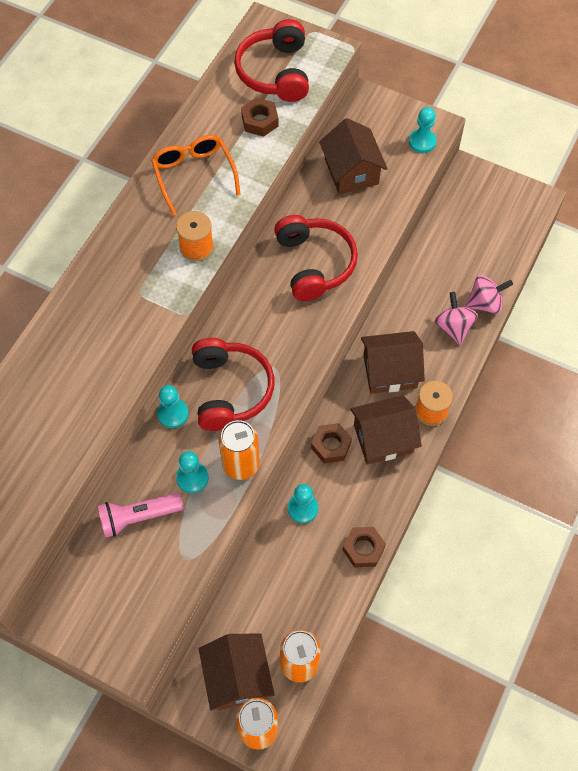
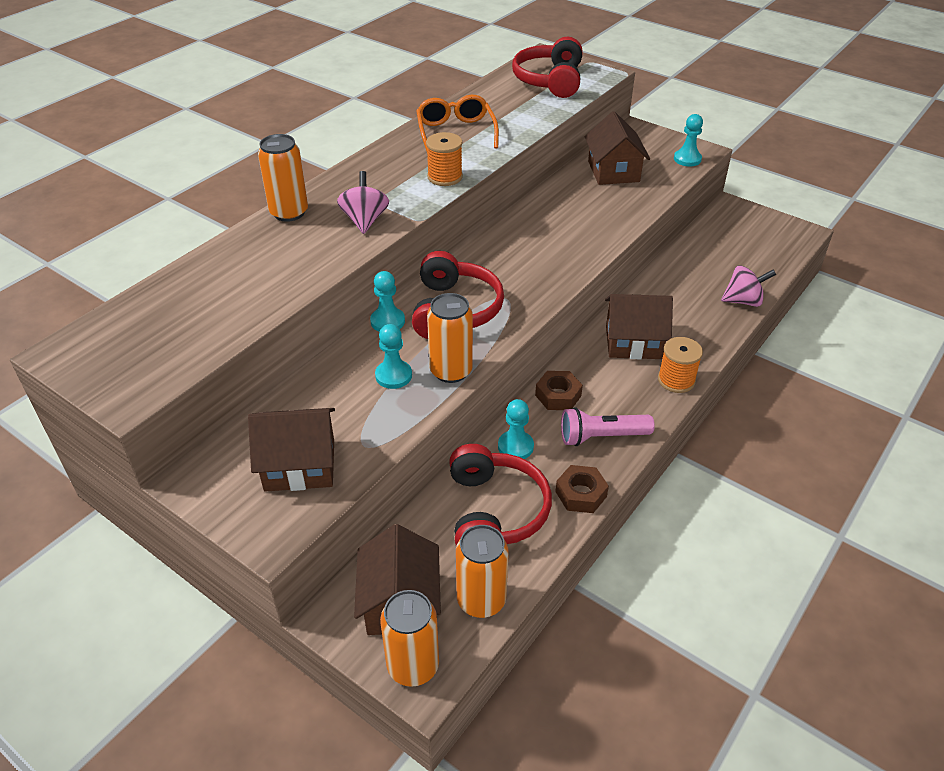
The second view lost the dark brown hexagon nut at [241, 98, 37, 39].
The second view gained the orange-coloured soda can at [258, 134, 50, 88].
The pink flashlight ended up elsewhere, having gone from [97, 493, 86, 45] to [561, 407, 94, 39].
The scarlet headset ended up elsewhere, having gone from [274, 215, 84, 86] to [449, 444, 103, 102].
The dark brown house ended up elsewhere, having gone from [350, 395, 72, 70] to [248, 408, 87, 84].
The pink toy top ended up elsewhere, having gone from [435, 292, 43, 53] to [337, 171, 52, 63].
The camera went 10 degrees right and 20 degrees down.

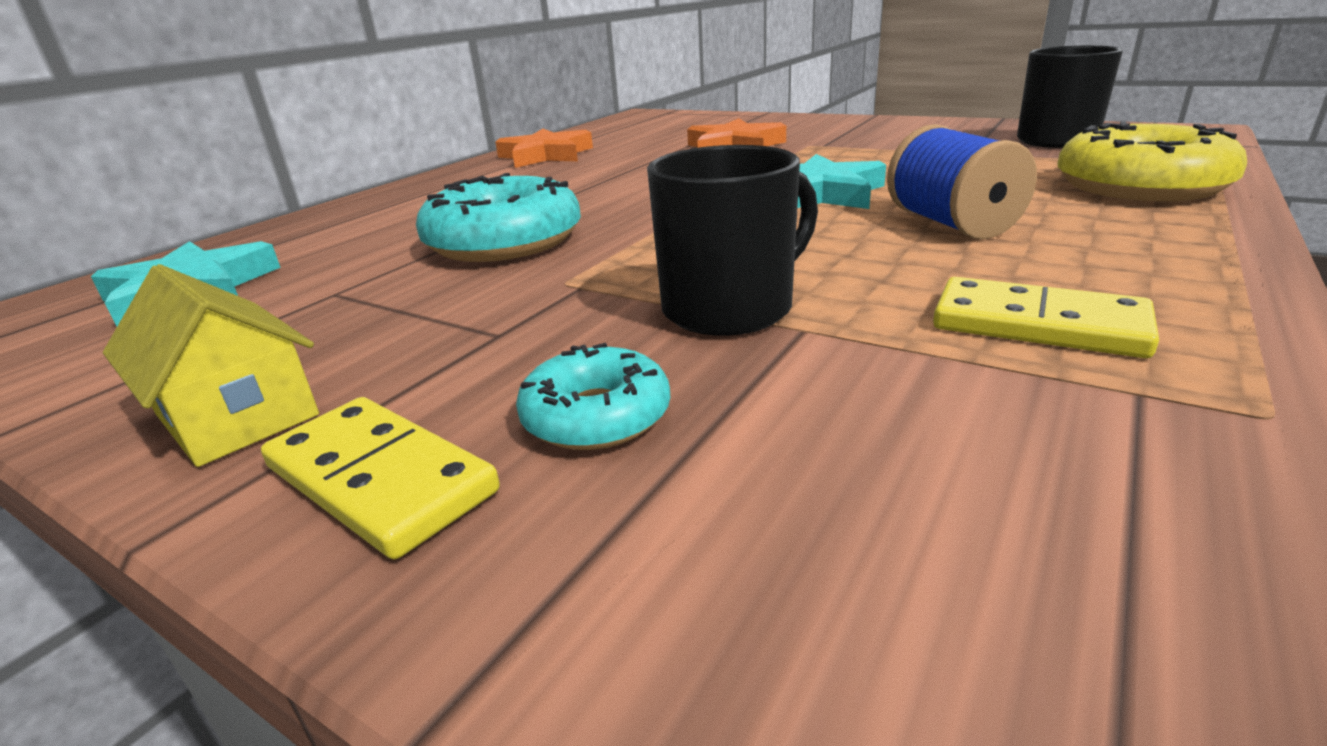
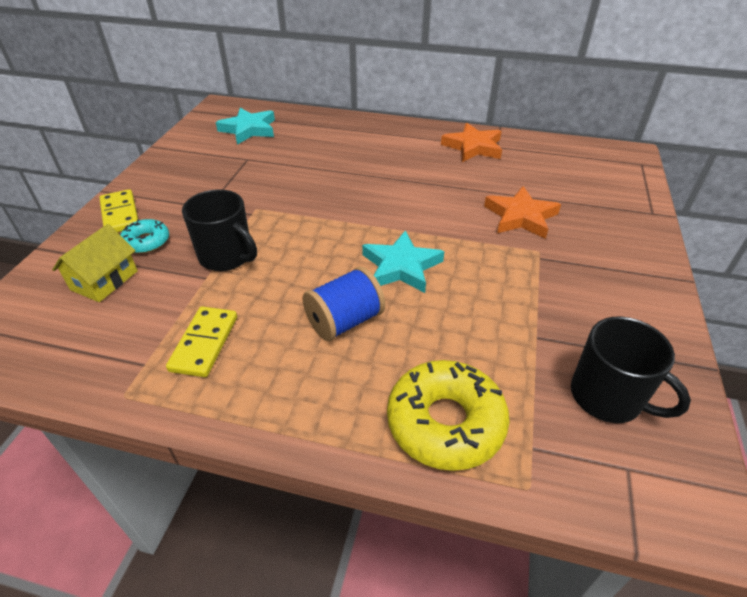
The second view lost the aqua donut at [416, 173, 165, 89].
The golden house ended up elsewhere, having gone from [103, 264, 216, 203] to [52, 224, 86, 78].
The golden domino tile at [261, 397, 239, 162] ended up facing another way, 45 degrees counterclockwise from before.
The camera went 70 degrees right and 15 degrees up.

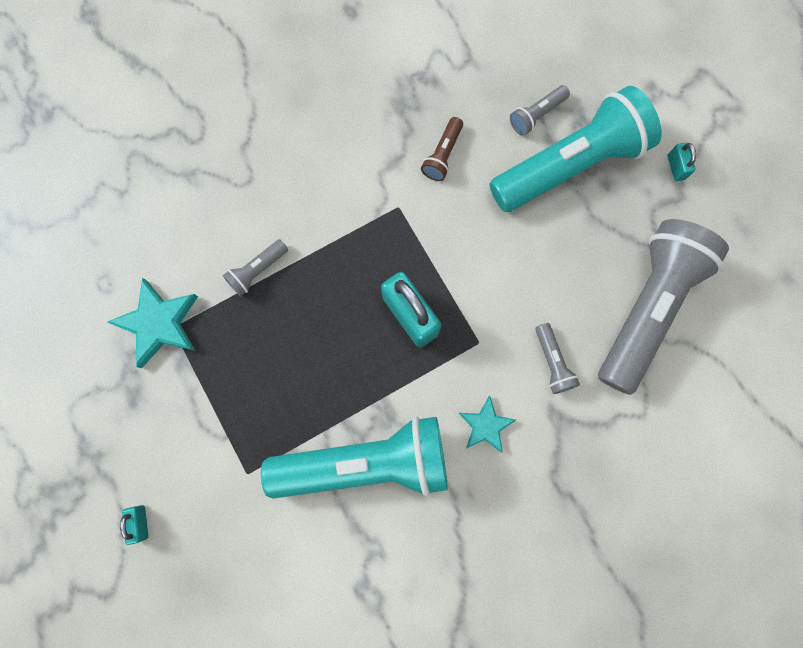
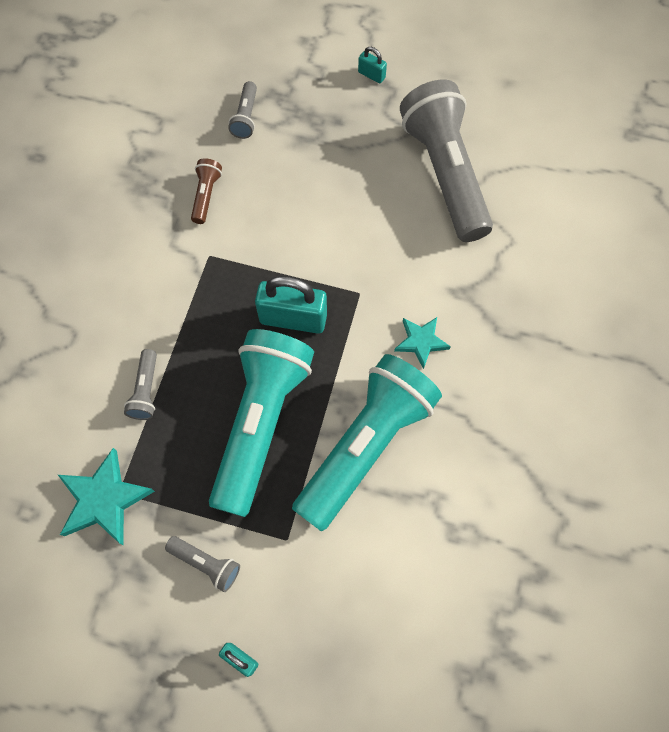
The aqua flashlight ended up elsewhere, having gone from [489, 86, 173, 126] to [209, 329, 105, 188].
The ash-grey flashlight ended up elsewhere, having gone from [535, 323, 45, 71] to [165, 536, 75, 56].
The dark brown flashlight at [421, 117, 42, 64] ended up facing another way, 150 degrees counterclockwise from before.
The camera went 45 degrees left and 10 degrees down.

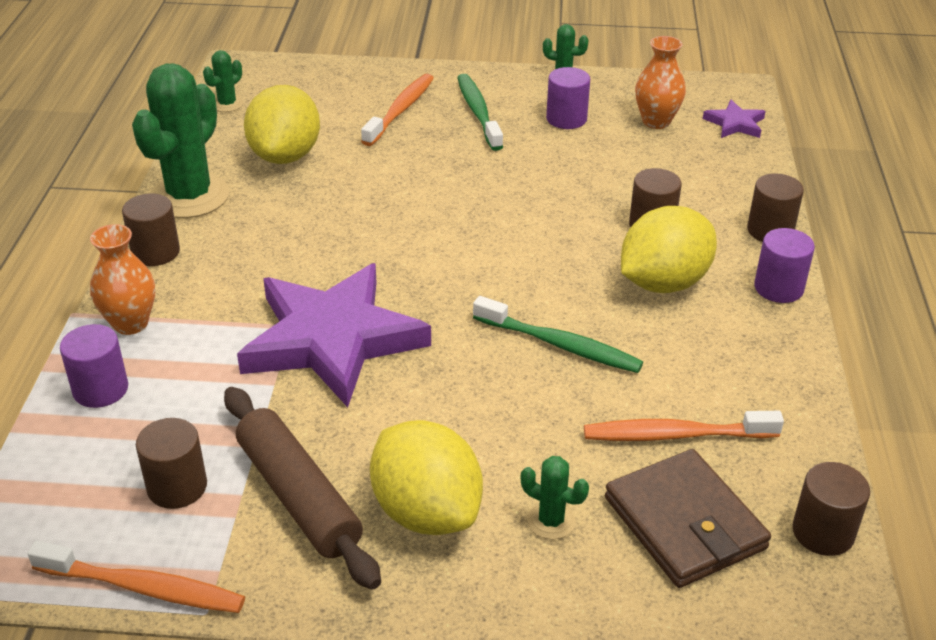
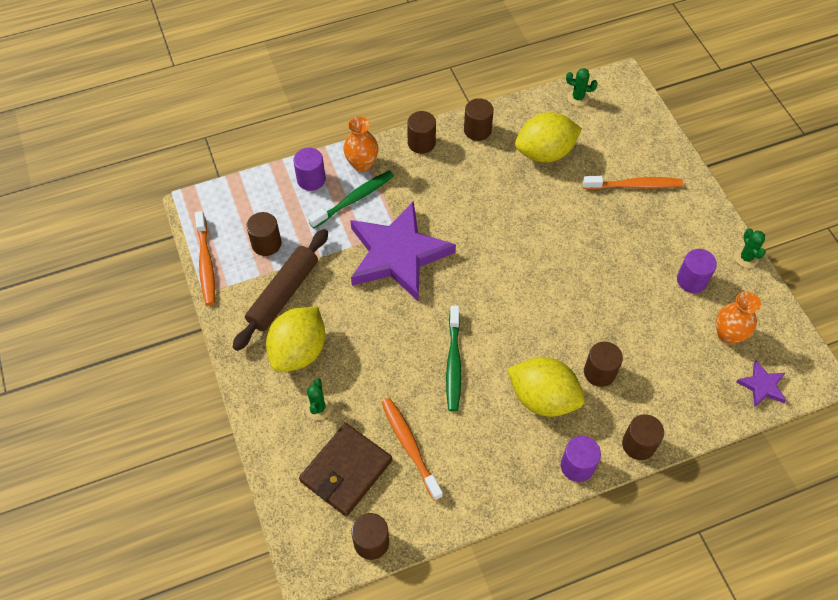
The leaf-green toothbrush ended up elsewhere, having gone from [457, 74, 46, 77] to [308, 171, 86, 57].
Where the leaf-green cactus stood at [132, 64, 97, 154], the dark brown cylinder shape came to stand at [464, 98, 30, 43].
The camera went 65 degrees right and 20 degrees up.

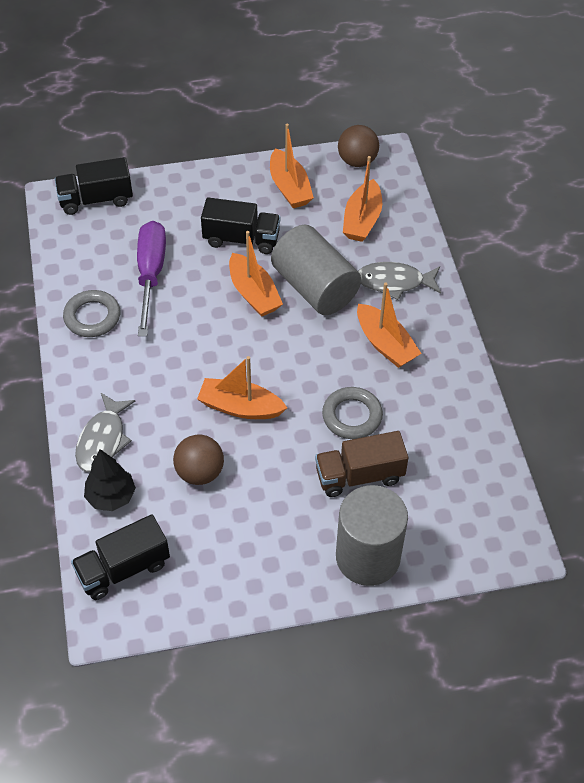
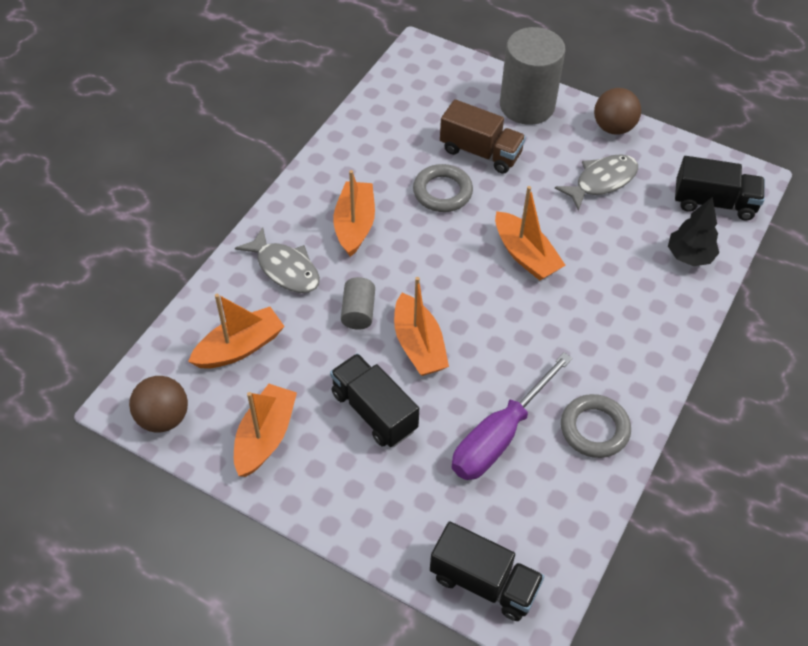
The ash-grey fish figure ended up elsewhere, having gone from [75, 393, 60, 79] to [555, 154, 83, 57].
The dark brown sphere ended up elsewhere, having gone from [173, 435, 51, 50] to [594, 88, 47, 47].
The orange-coloured boat at [229, 231, 54, 86] ended up facing another way, 150 degrees clockwise from before.
The size of the ash-grey cylinder shape at [271, 225, 90, 90] changed by a factor of 0.48.
The camera went 140 degrees left and 0 degrees up.

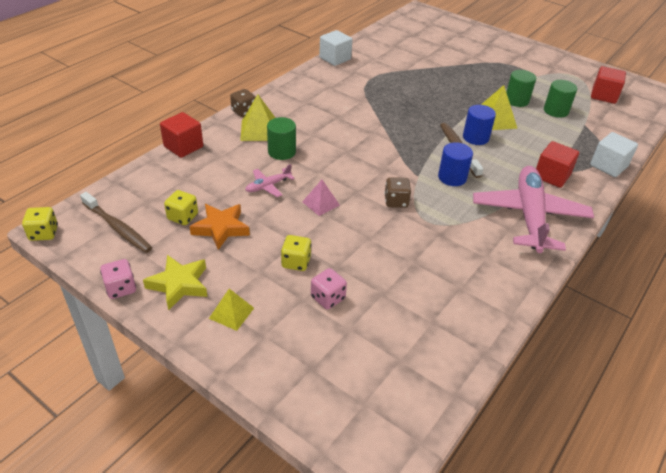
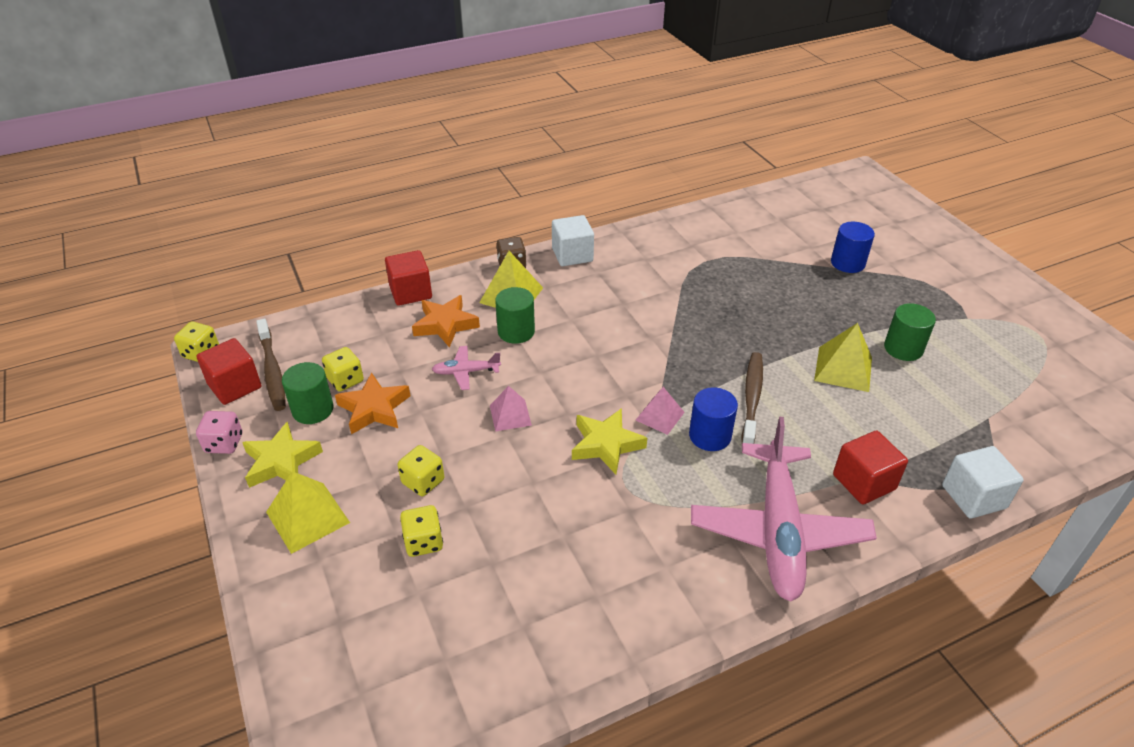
The second view gained the orange-coloured five-pointed star at [412, 295, 68, 52].
The second view gained the pink pyramid at [636, 387, 49, 48].
The white cube ended up elsewhere, having gone from [319, 30, 34, 36] to [552, 215, 42, 51].
The cobalt cylinder shape ended up elsewhere, having gone from [463, 105, 33, 40] to [831, 222, 44, 51].
The leaf-green cylinder shape ended up elsewhere, having gone from [544, 80, 33, 38] to [282, 362, 52, 62].
The scarlet cube ended up elsewhere, having gone from [591, 66, 35, 38] to [196, 338, 65, 67].
Where the dark brown game die stood at [384, 177, 27, 31], the golden five-pointed star came to stand at [572, 408, 75, 66].
What was the pink game die at [311, 268, 36, 42] turned into the golden game die at [400, 505, 43, 52].
The pink toy plane at [473, 166, 121, 87] ended up facing another way, 150 degrees clockwise from before.
The size of the golden pyramid at [209, 289, 45, 42] changed by a factor of 1.53.
The camera went 30 degrees right and 0 degrees up.

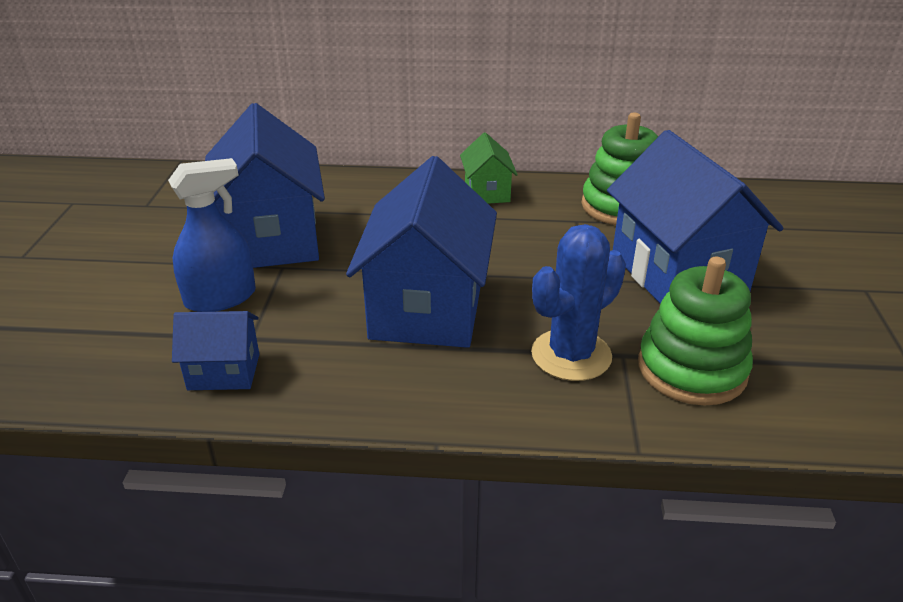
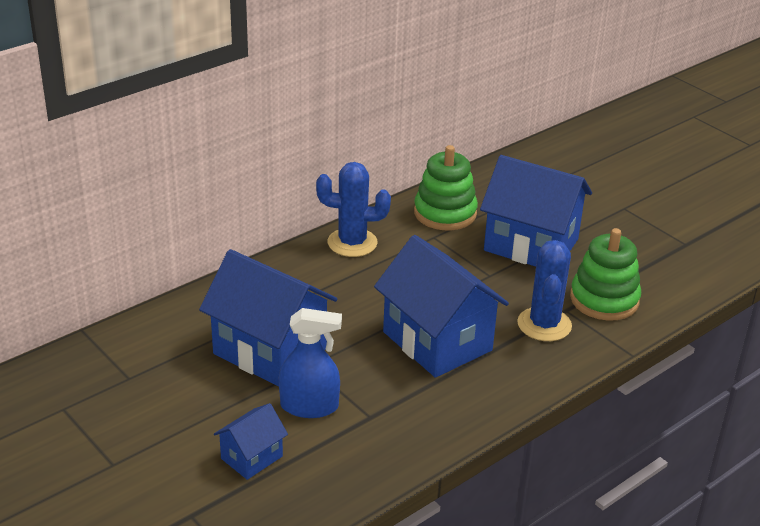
The cobalt house ended up elsewhere, having gone from [172, 311, 87, 79] to [214, 403, 74, 77].
Where the leaf-green house stood at [460, 132, 58, 72], the cobalt cactus came to stand at [316, 162, 75, 95].
The cobalt spray bottle at [168, 158, 88, 154] ended up facing another way, 75 degrees clockwise from before.
The camera went 45 degrees left and 0 degrees up.

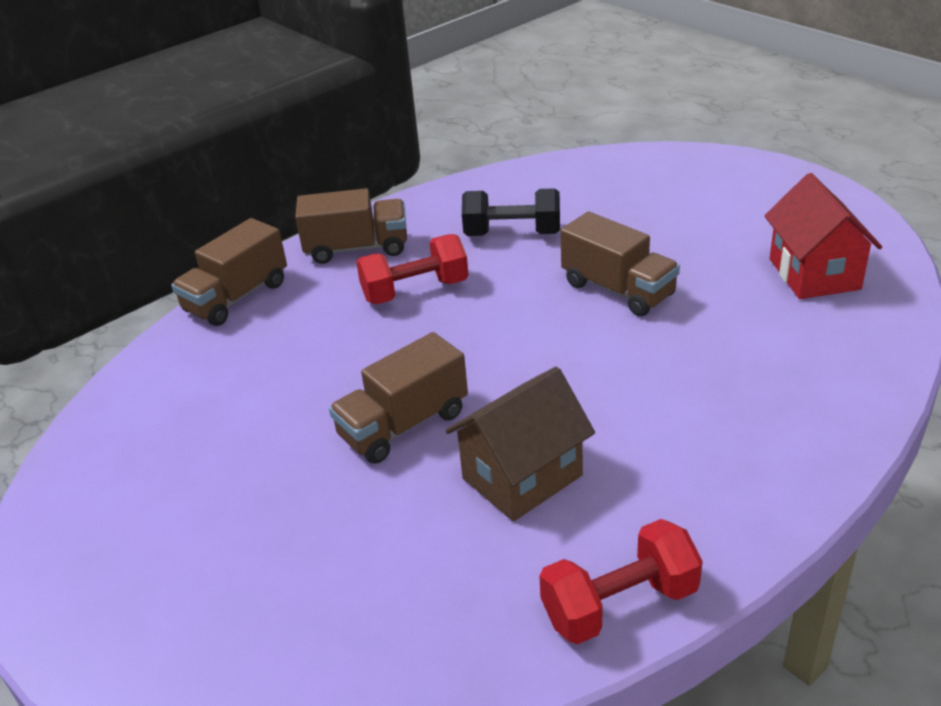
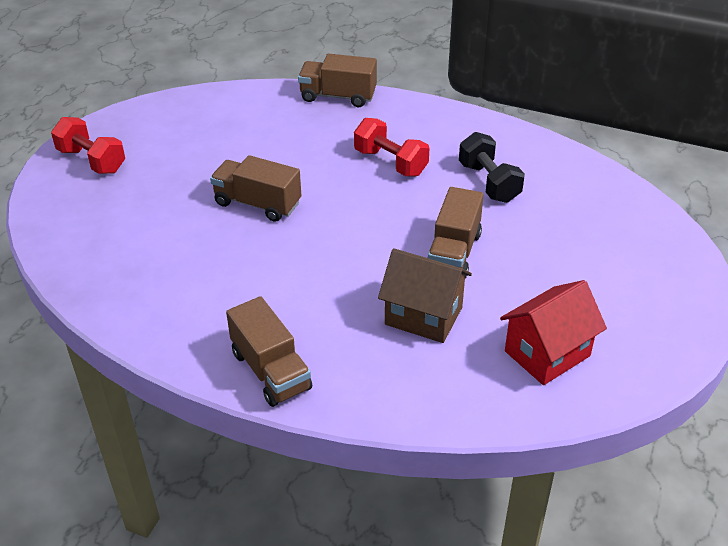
The dark brown lorry ended up elsewhere, having gone from [295, 188, 112, 76] to [226, 296, 86, 111].
The dark brown house ended up elsewhere, having gone from [446, 366, 149, 156] to [378, 248, 94, 95].
The scarlet free weight ended up elsewhere, having gone from [539, 519, 164, 125] to [51, 117, 74, 57].
The camera went 60 degrees right and 5 degrees up.

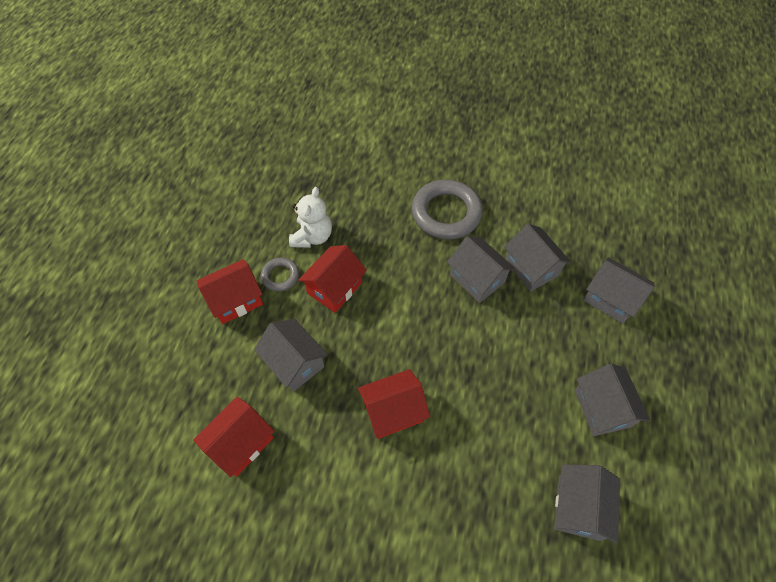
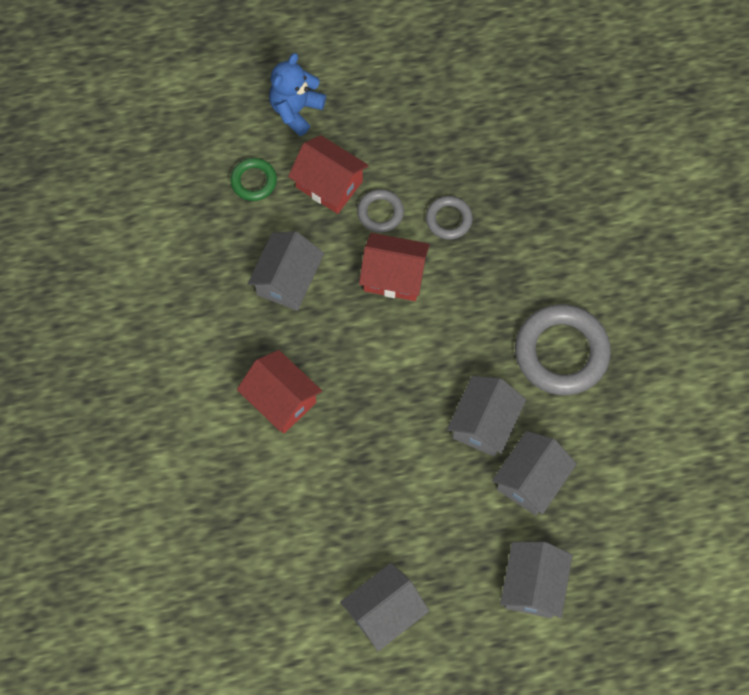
The second view lost the scarlet house at [193, 397, 81, 80].
The second view lost the ash-grey house at [554, 464, 66, 79].
The second view gained the leaf-green hoop at [230, 158, 47, 43].
The second view gained the cobalt teddy at [269, 53, 57, 83].
Where the white teddy stood at [289, 187, 43, 61], the ash-grey hoop came to stand at [426, 196, 47, 44].
The camera went 65 degrees right and 10 degrees up.

